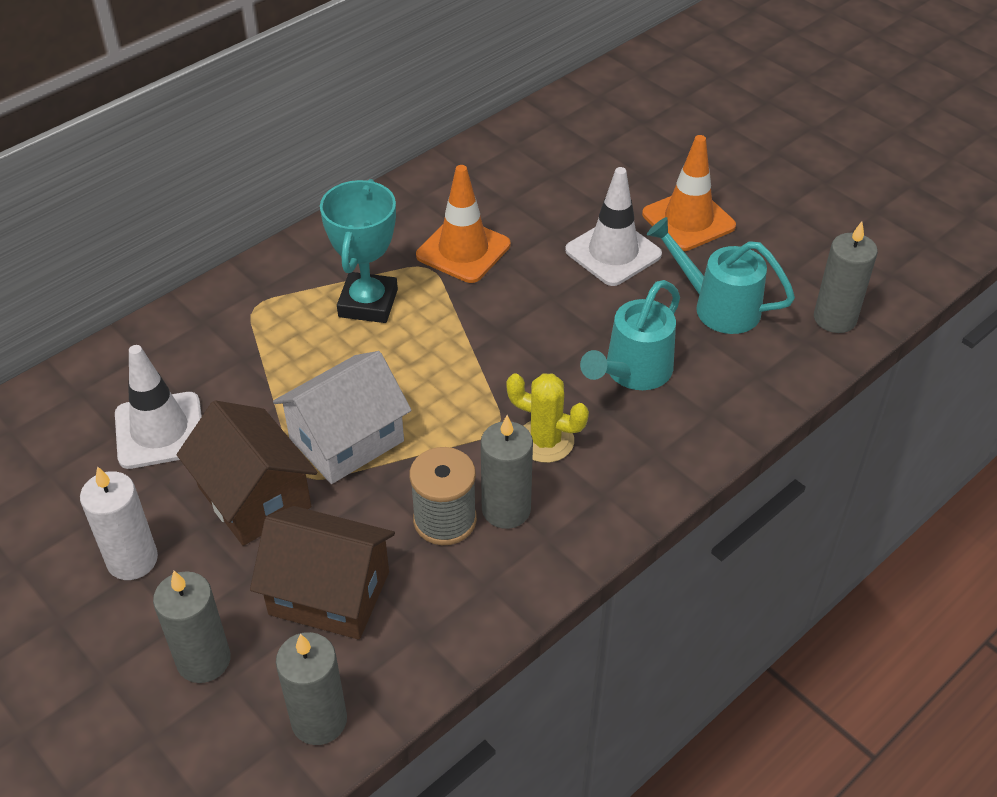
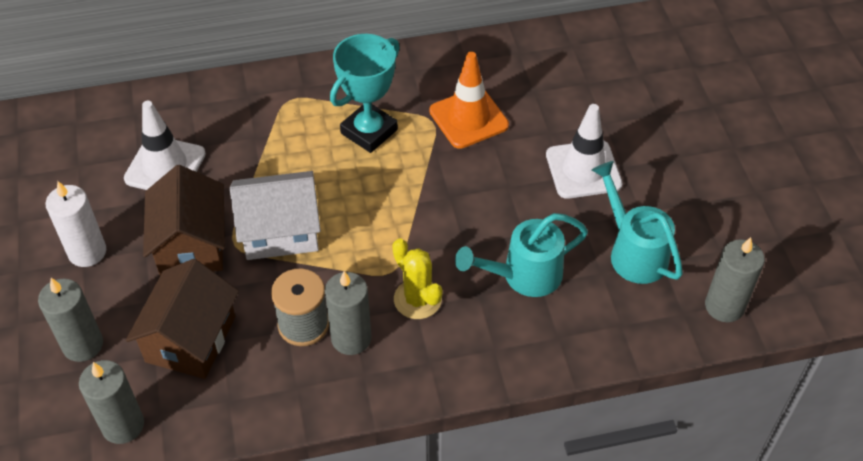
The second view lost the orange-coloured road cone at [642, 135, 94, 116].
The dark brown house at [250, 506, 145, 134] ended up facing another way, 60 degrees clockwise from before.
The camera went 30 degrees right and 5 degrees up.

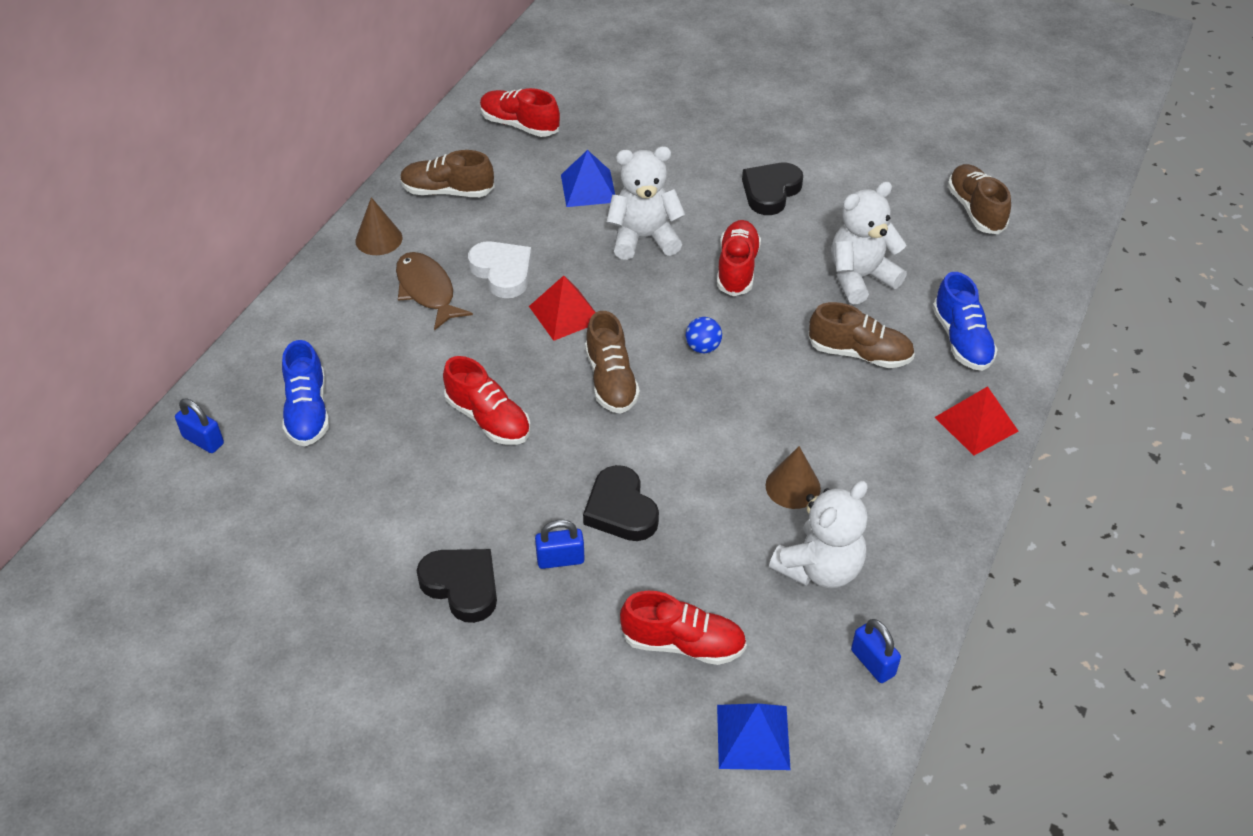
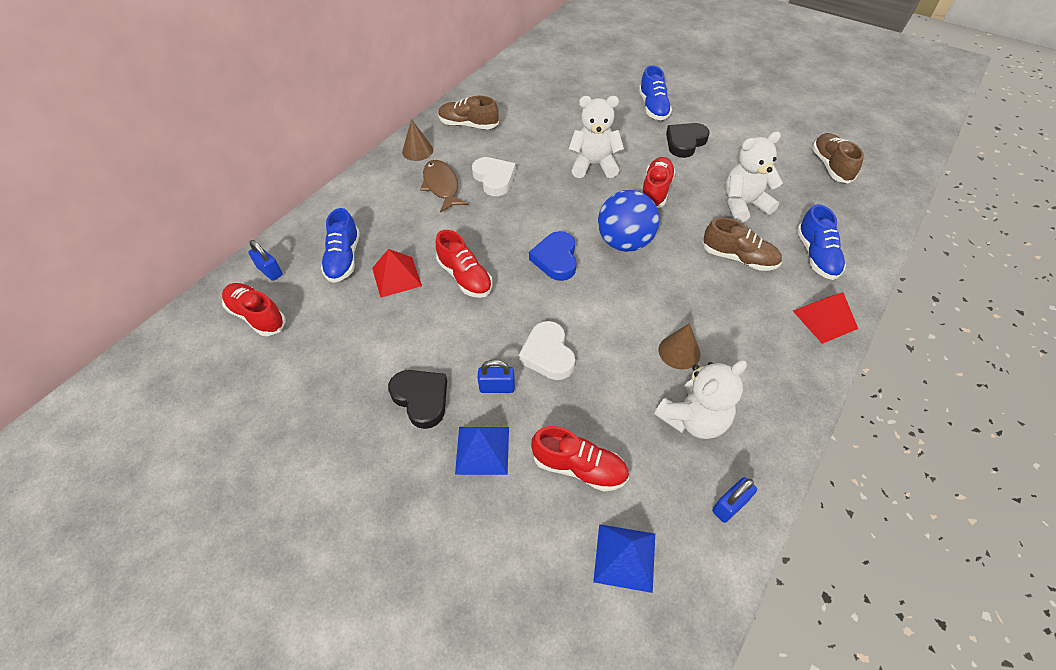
The second view gained the cobalt shoe at [639, 65, 33, 55].
The scarlet shoe ended up elsewhere, having gone from [480, 88, 80, 49] to [222, 283, 64, 53].
The scarlet pyramid ended up elsewhere, having gone from [529, 276, 67, 65] to [372, 249, 50, 49].
The cobalt pyramid ended up elsewhere, having gone from [561, 150, 54, 57] to [455, 427, 54, 48].
Where the dark brown shoe stood at [585, 311, 55, 103], the cobalt heart came to stand at [529, 231, 48, 50].
What was the jet-black heart at [583, 465, 76, 76] turned into the white heart at [518, 321, 57, 59].
The cobalt small lock at [851, 619, 50, 64] ended up facing another way, 75 degrees clockwise from before.
The size of the cobalt sphere at [686, 317, 36, 36] changed by a factor of 2.25.
The camera went 10 degrees right and 5 degrees up.

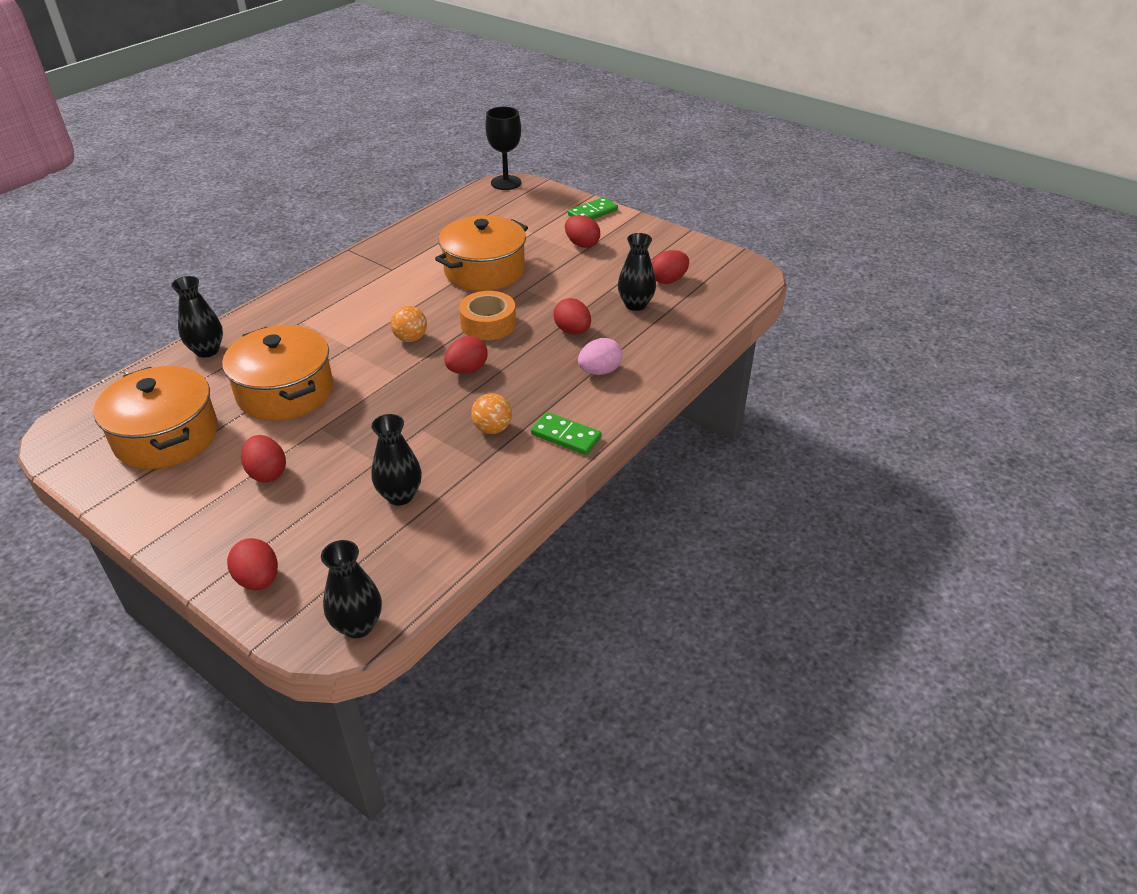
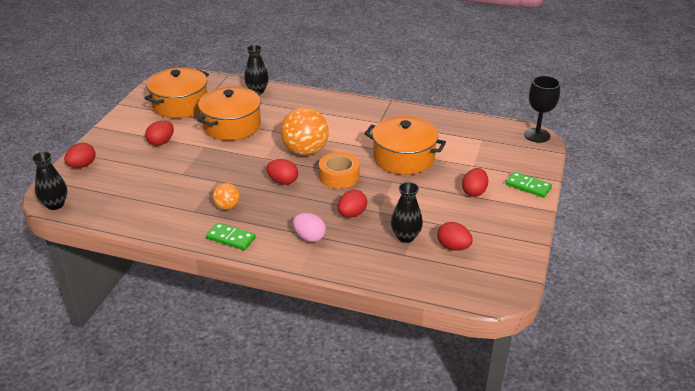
The second view lost the jet-black tall vase at [371, 414, 51, 91].
The leaf-green domino tile at [531, 412, 71, 43] ended up facing another way, 75 degrees counterclockwise from before.
The size of the orange-coloured sphere at [390, 306, 37, 36] changed by a factor of 1.95.
The camera went 70 degrees right and 5 degrees down.

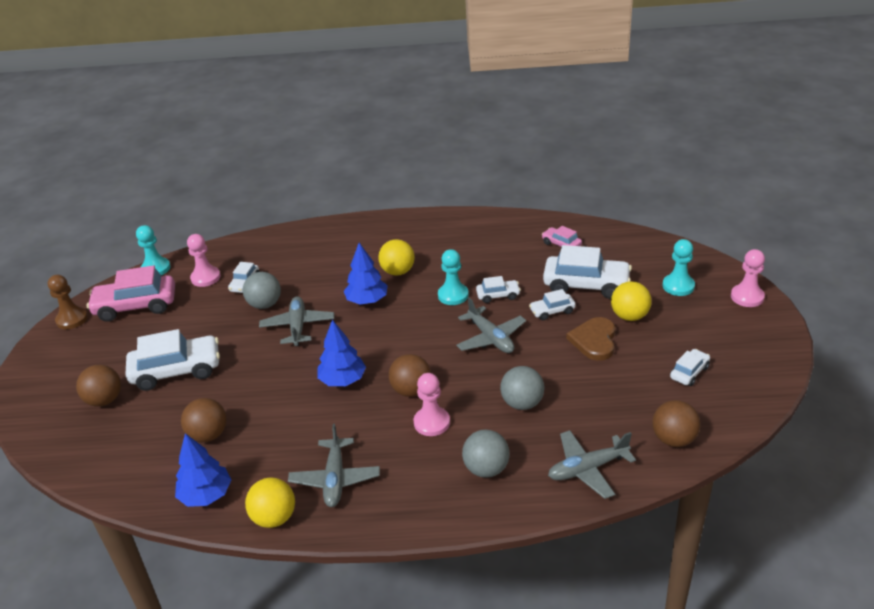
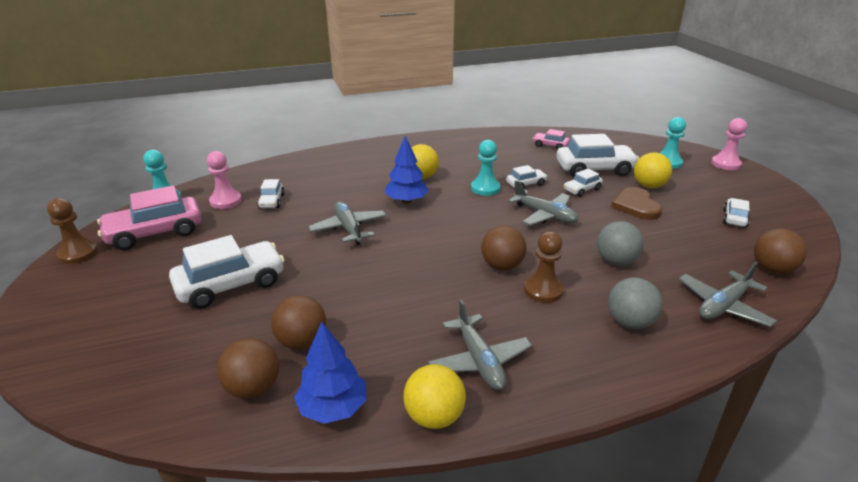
The second view lost the ash-grey sphere at [243, 272, 38, 37].
The second view lost the cobalt tree at [317, 320, 49, 66].
The dark brown sphere ended up elsewhere, having gone from [76, 365, 45, 42] to [217, 338, 62, 60].
What was the pink pawn at [414, 373, 36, 63] turned into the dark brown pawn at [524, 231, 40, 72].
The camera went 20 degrees left and 5 degrees down.

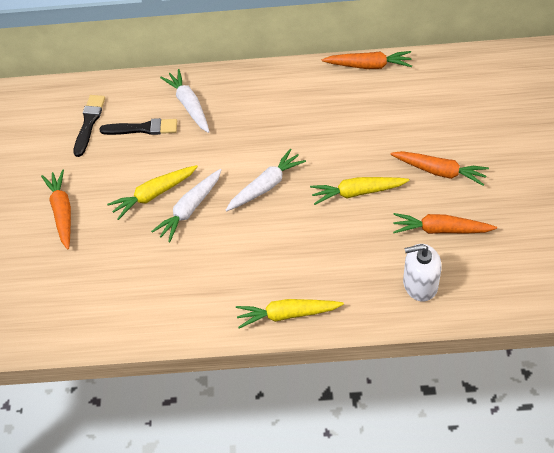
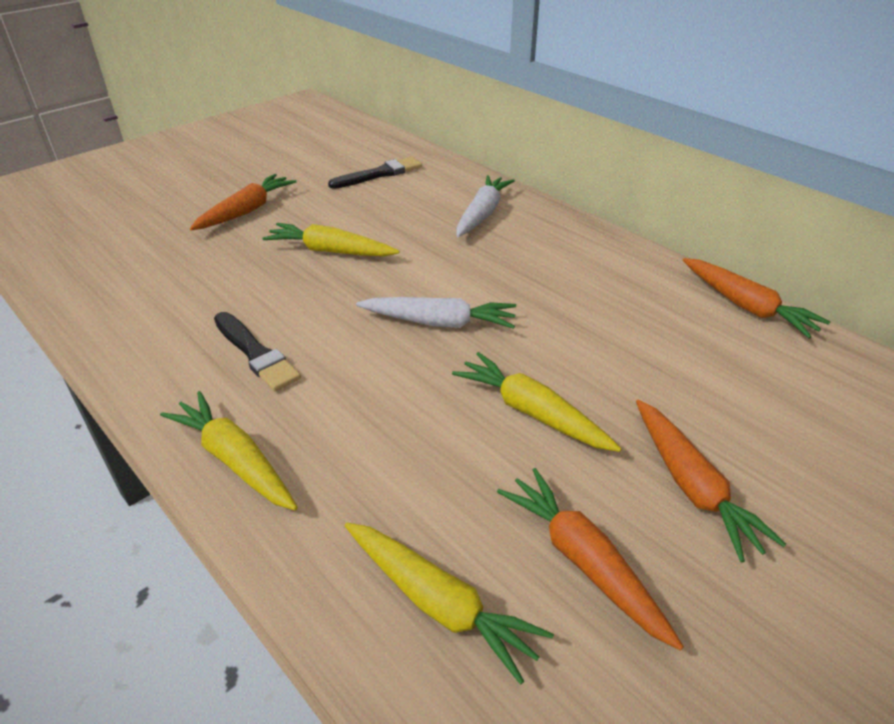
The second view lost the white carrot at [151, 169, 71, 73].
The jet-black brush ended up elsewhere, having gone from [99, 118, 78, 17] to [214, 312, 87, 79].
Where the white soap dispenser stood at [403, 244, 39, 58], the golden carrot came to stand at [345, 523, 209, 161].
The camera went 45 degrees right and 15 degrees down.

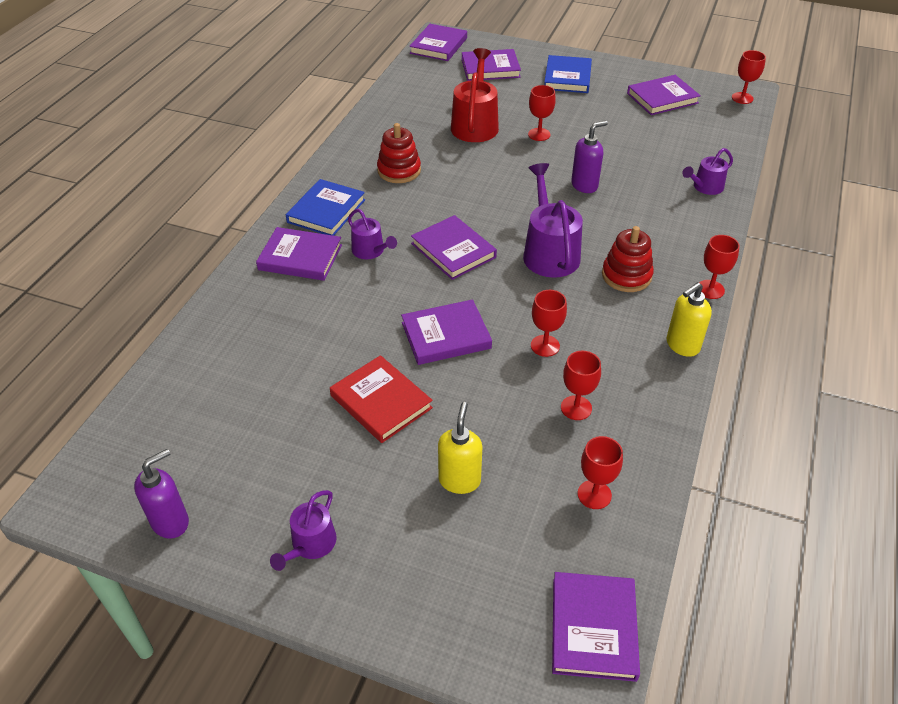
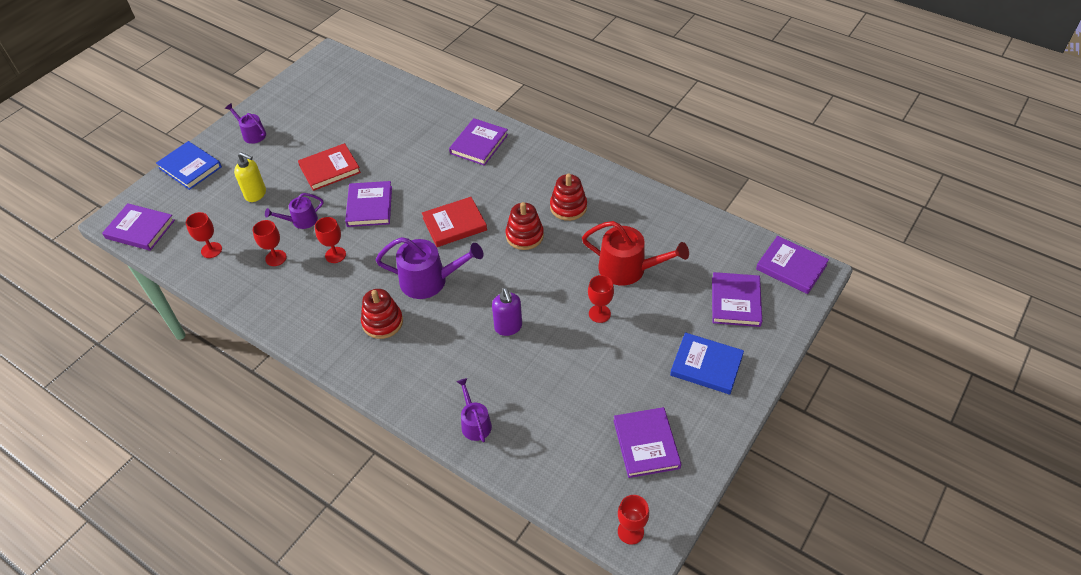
The second view lost the purple soap dispenser at [134, 449, 55, 90].
The second view lost the golden soap dispenser at [666, 282, 46, 75].
The second view lost the scarlet goblet at [699, 235, 41, 64].
The second view gained the scarlet ring stacker at [506, 202, 38, 48].
The cobalt hardback ended up elsewhere, having gone from [286, 179, 79, 57] to [156, 141, 66, 49].
The purple watering can ended up elsewhere, having gone from [348, 209, 49, 50] to [265, 193, 58, 36].
What was the purple hardback at [411, 215, 86, 65] turned into the scarlet hardback at [422, 197, 65, 50].
The camera went 105 degrees right and 5 degrees up.

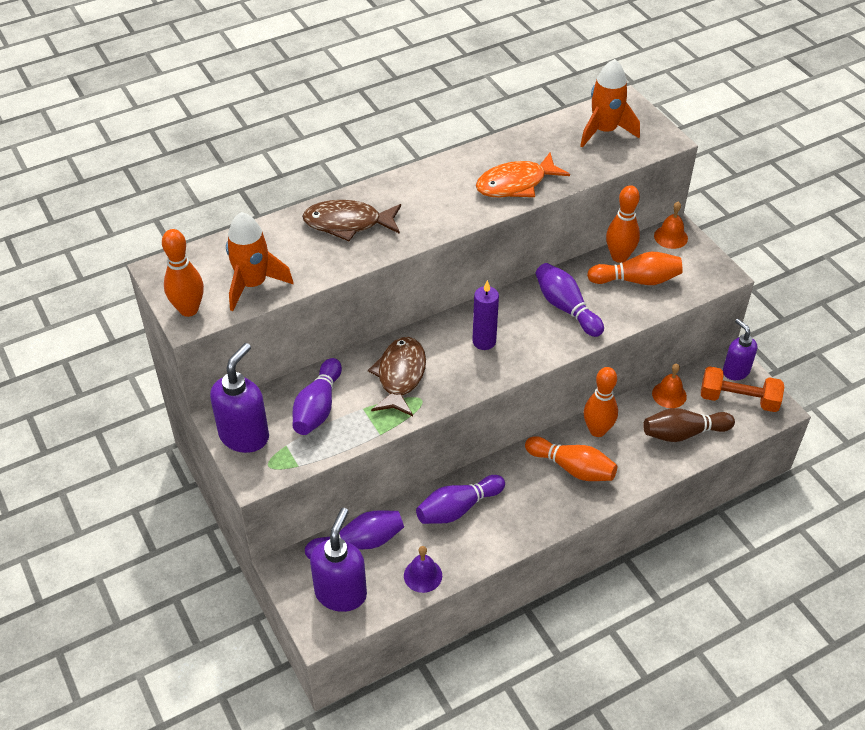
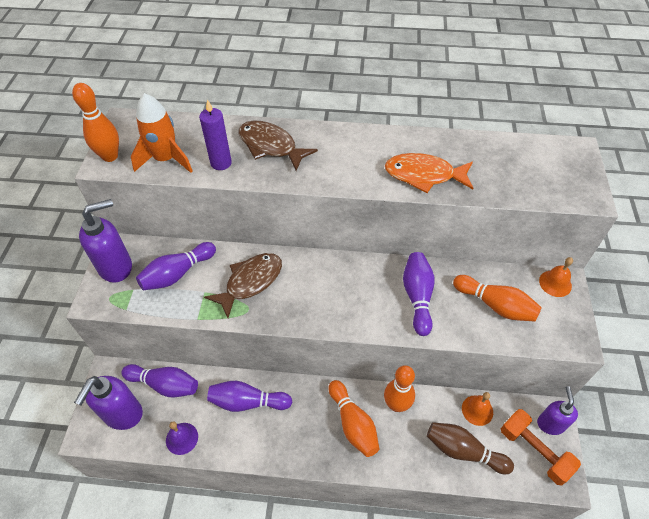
The second view lost the orange-coloured spaceship at [580, 59, 60, 89].
The second view lost the orange-coloured skittle at [606, 185, 34, 78].
The purple candle ended up elsewhere, having gone from [472, 280, 27, 70] to [199, 99, 33, 71].
The purple soap dispenser at [310, 508, 57, 104] ended up facing another way, 150 degrees clockwise from before.
The camera went 35 degrees right and 5 degrees up.

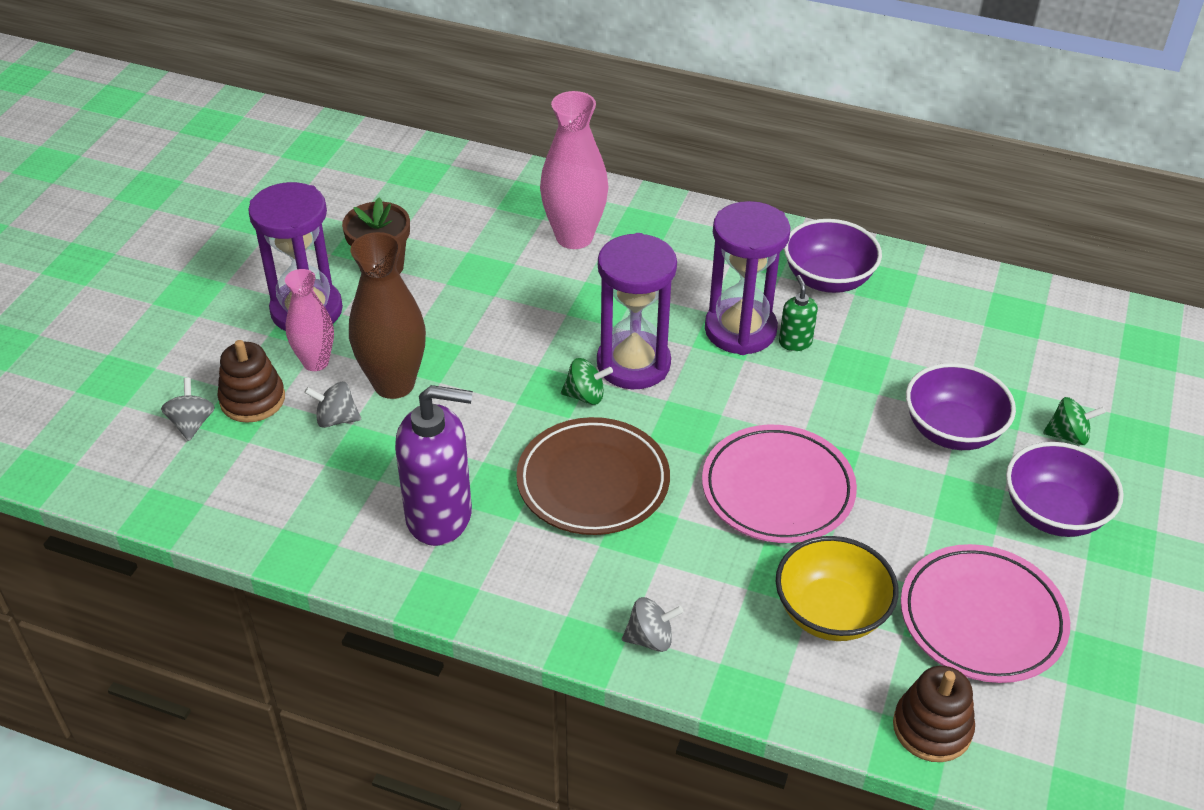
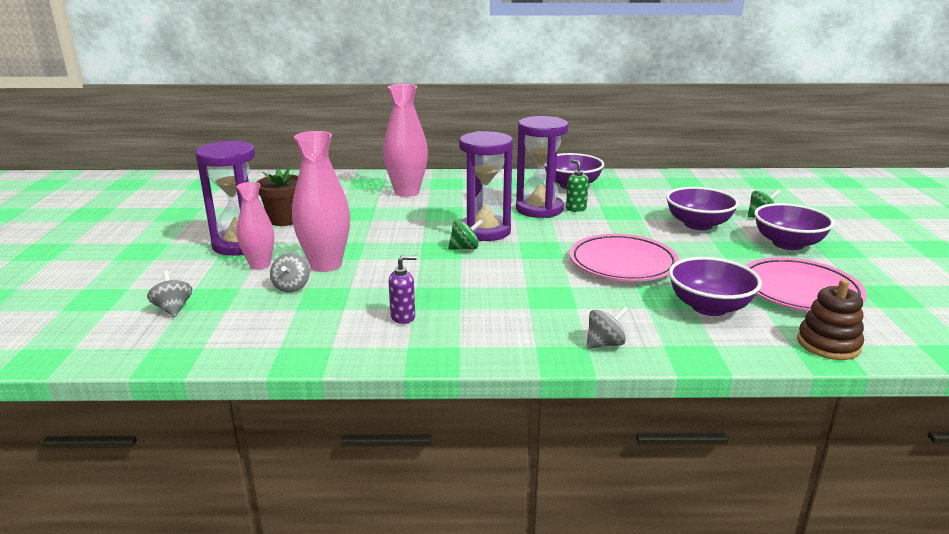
The second view lost the dark brown ring stacker at [217, 340, 68, 83].
The second view lost the dark brown flat dish at [516, 417, 154, 118].
What was the dark brown tall vase at [349, 232, 77, 167] turned into the pink tall vase at [292, 131, 58, 141].
What was the golden deep dish at [776, 536, 123, 105] turned into the purple deep dish at [669, 257, 93, 59].
The ash-grey toy top at [304, 382, 57, 46] ended up facing another way, 75 degrees counterclockwise from before.
The size of the purple soap dispenser at [395, 385, 78, 161] changed by a factor of 0.47.
The camera went 20 degrees left and 20 degrees down.

